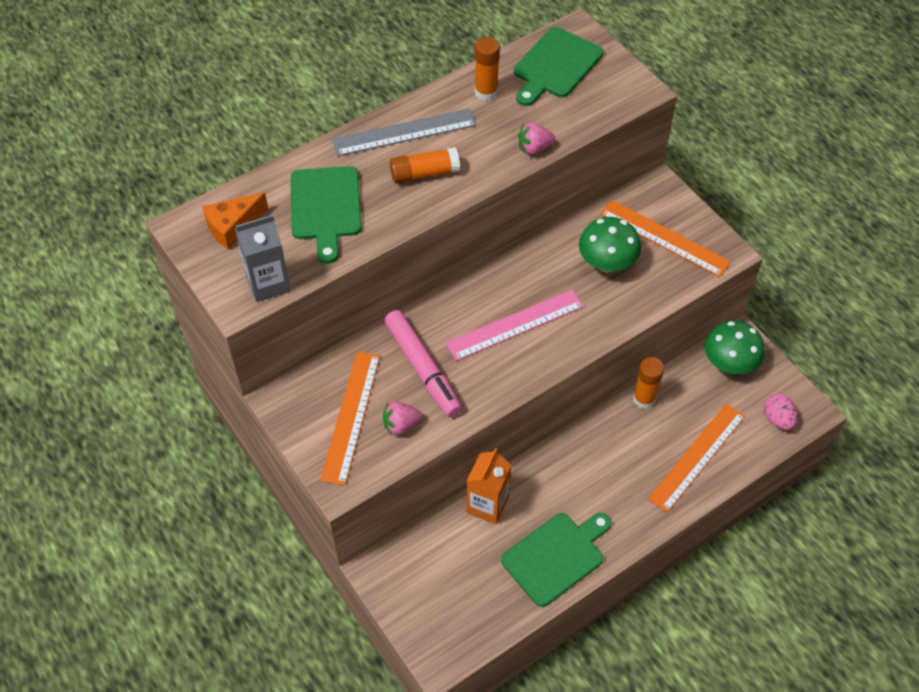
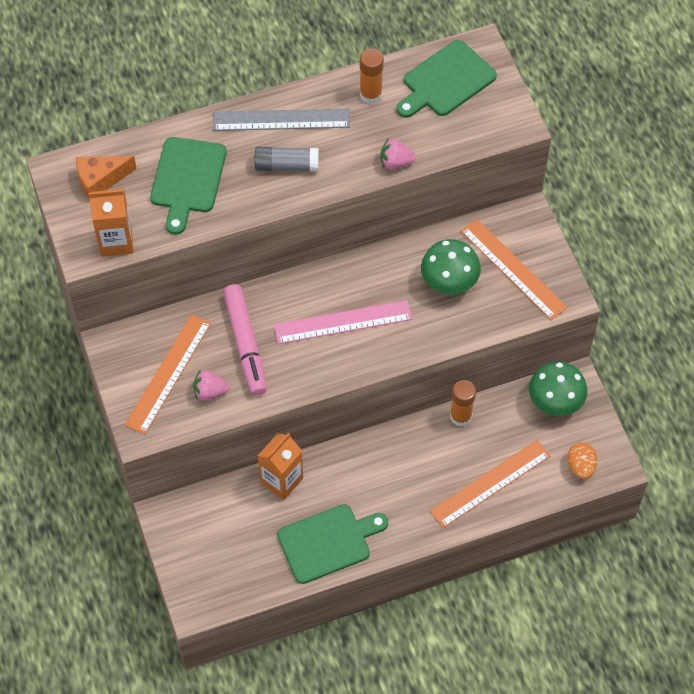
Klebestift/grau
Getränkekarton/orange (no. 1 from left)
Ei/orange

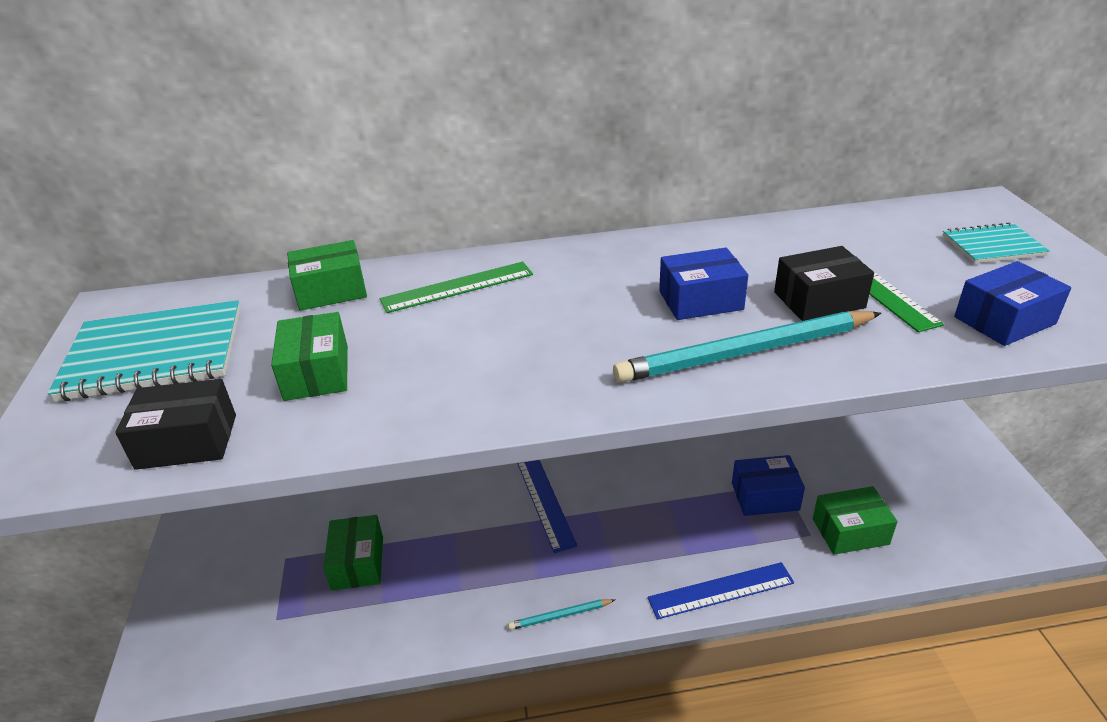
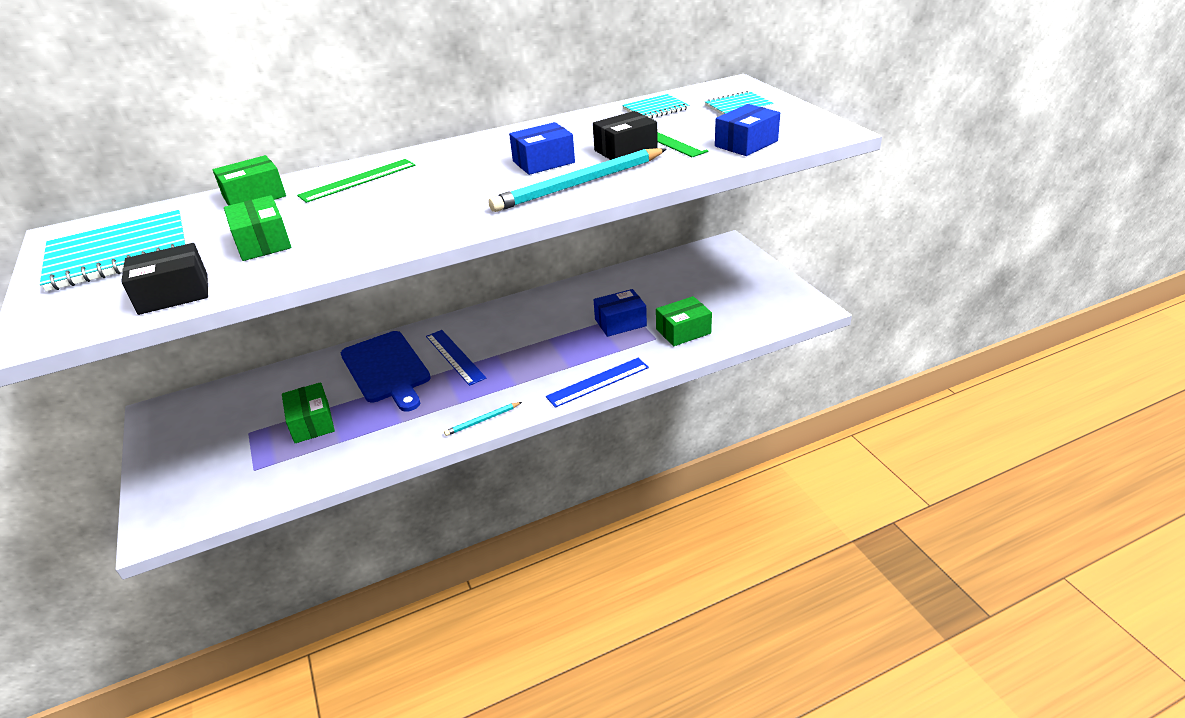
Notizbuch/türkis (no. 2 from left)
Schneidebrett/blau

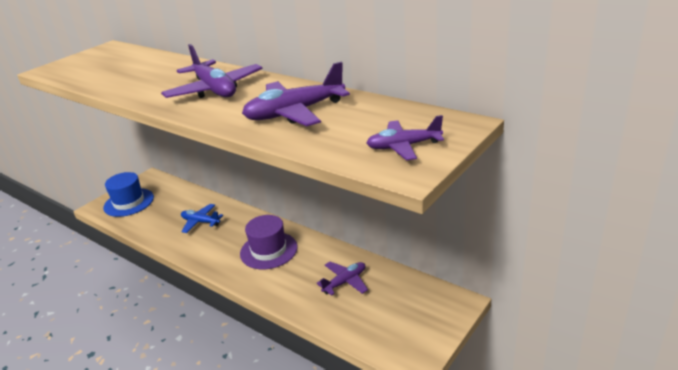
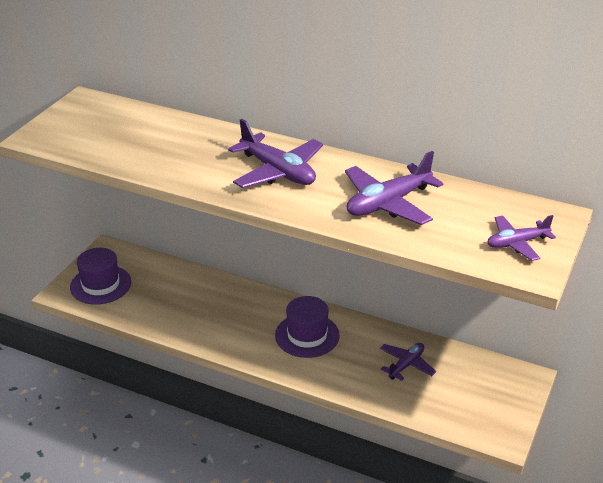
Hut/lila (no. 1 from left)
Flugzeug/blau

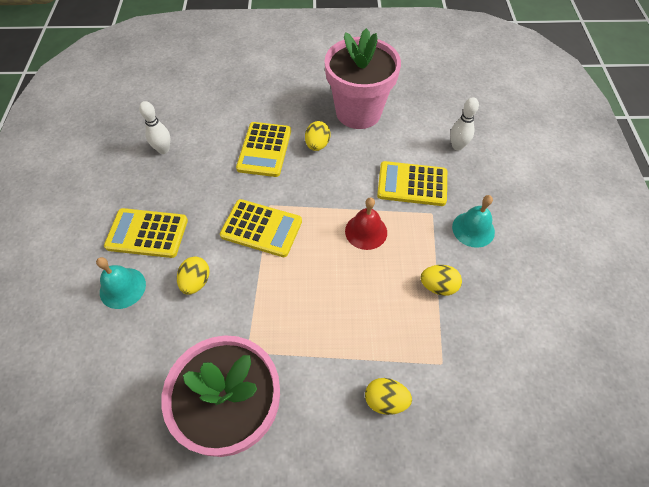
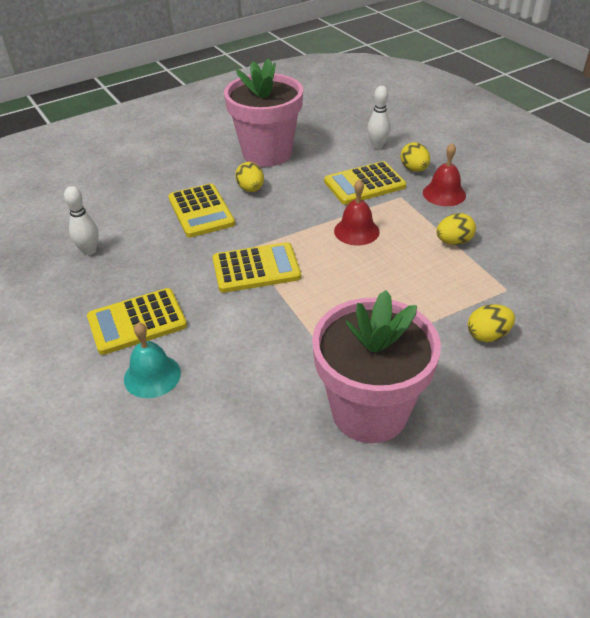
Glocke/rot (no. 2 from left)
Ei/gelb (no. 2 from left)

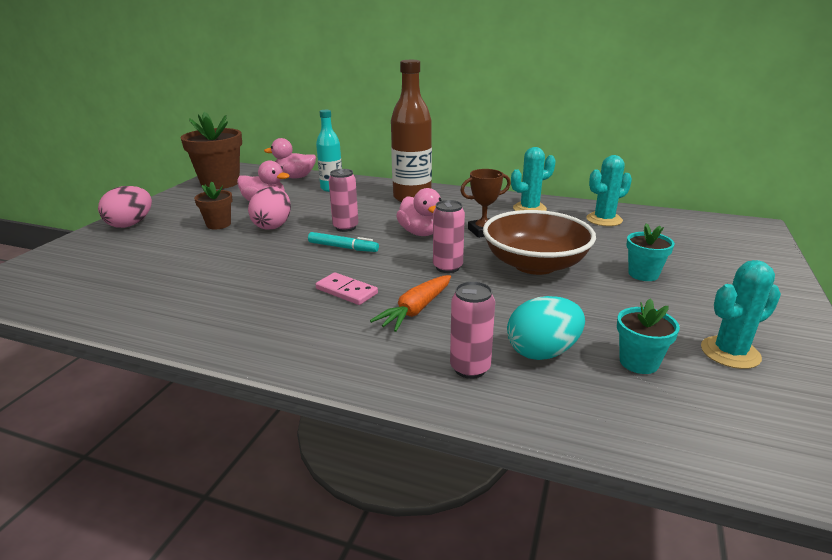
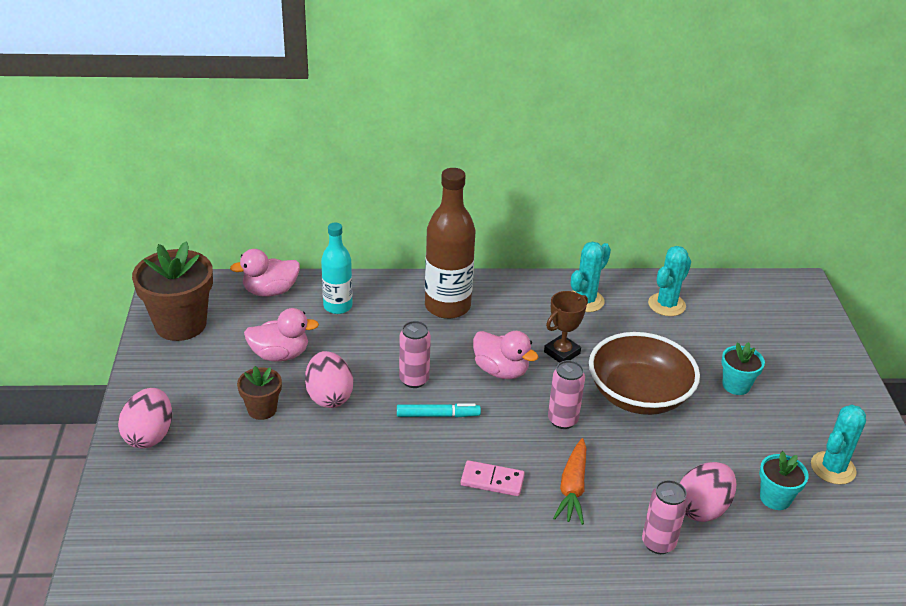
Ei/rosa (no. 3 from left)

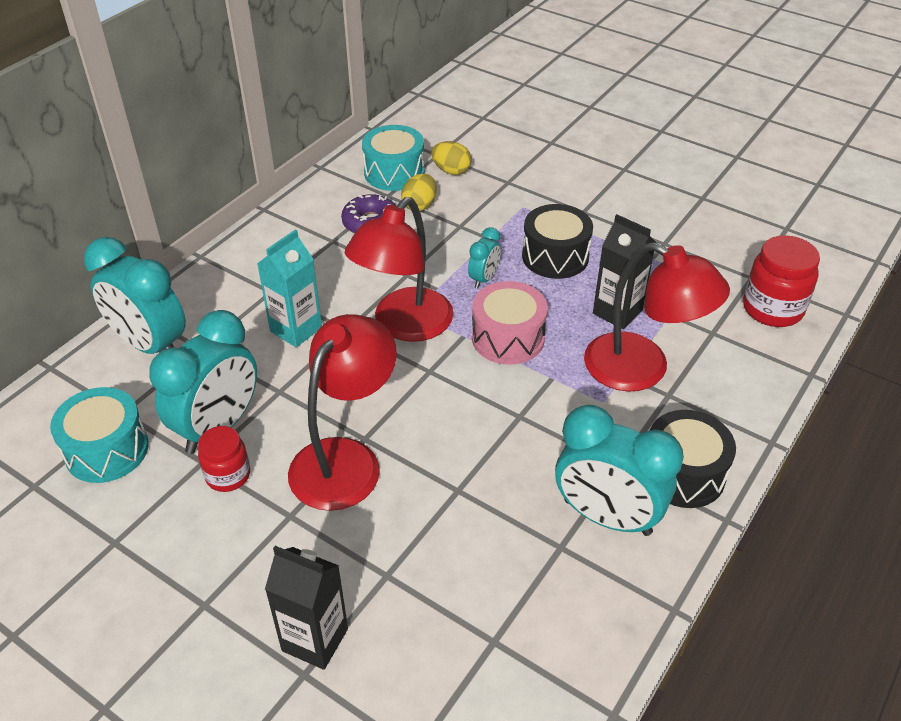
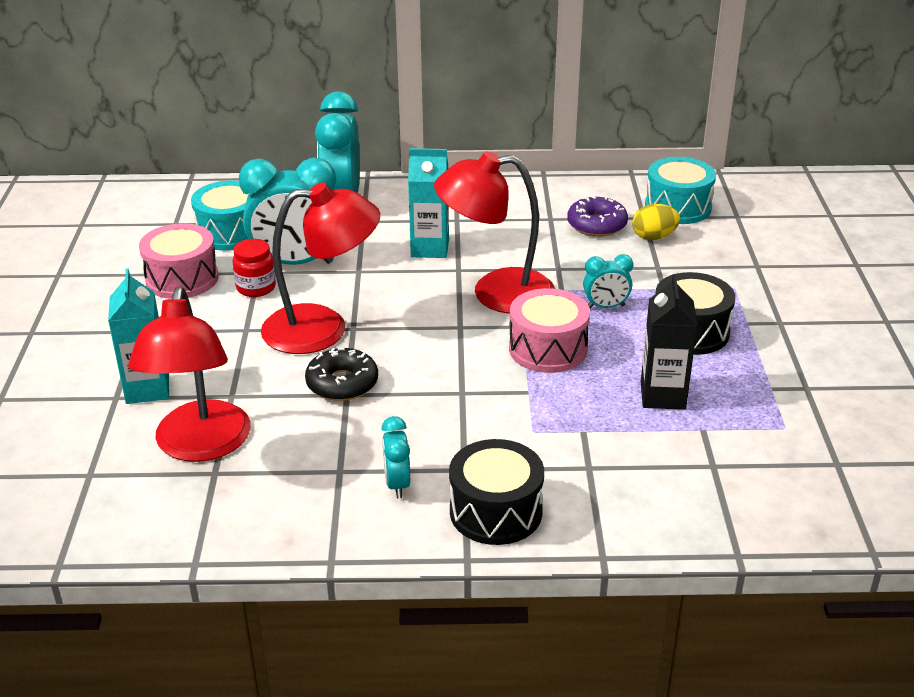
Ei/gelb (no. 2 from left in the first image)
Einmachglas/rot (no. 2 from left in the first image)
Lampe/rot (no. 1 from left)
Wecker/türkis (no. 3 from left)
Getränkekarton/türkis (no. 1 from left)
Trommel/rosa (no. 1 from left)
Donut/schwarz

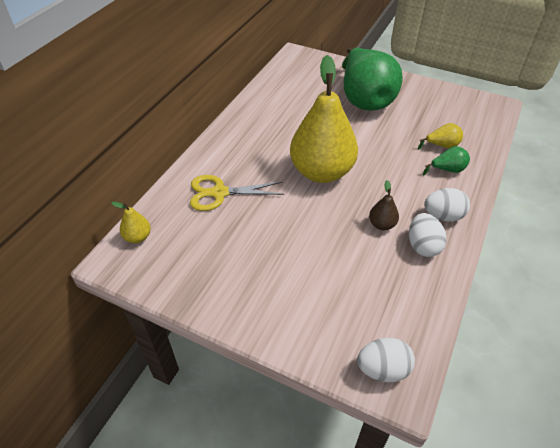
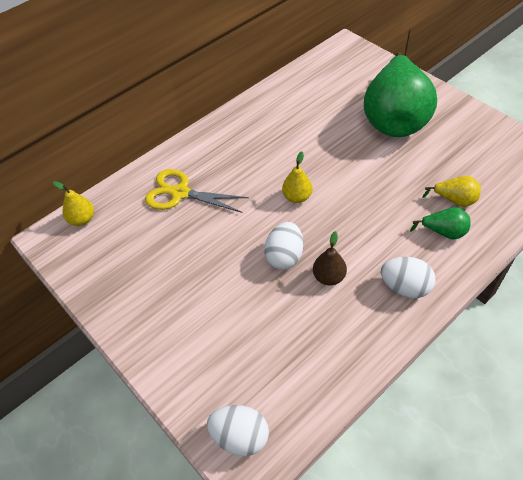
Birne/gelb (no. 2 from left)
Ei/weiß (no. 2 from left)

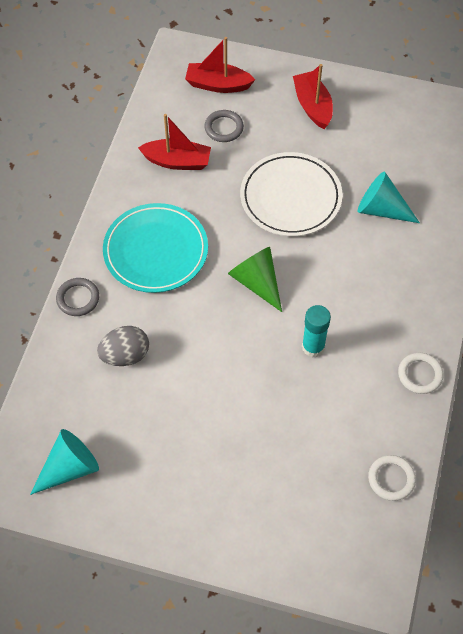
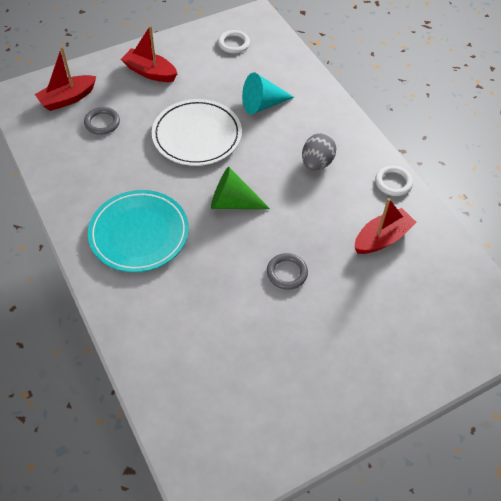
Boot/rot (no. 3 from left)
Ring/grau (no. 2 from left)
Klebestift/türkis
Ei/grau
Kegel/türkis (no. 1 from left in the first image)
Ring/weiß (no. 1 from left)

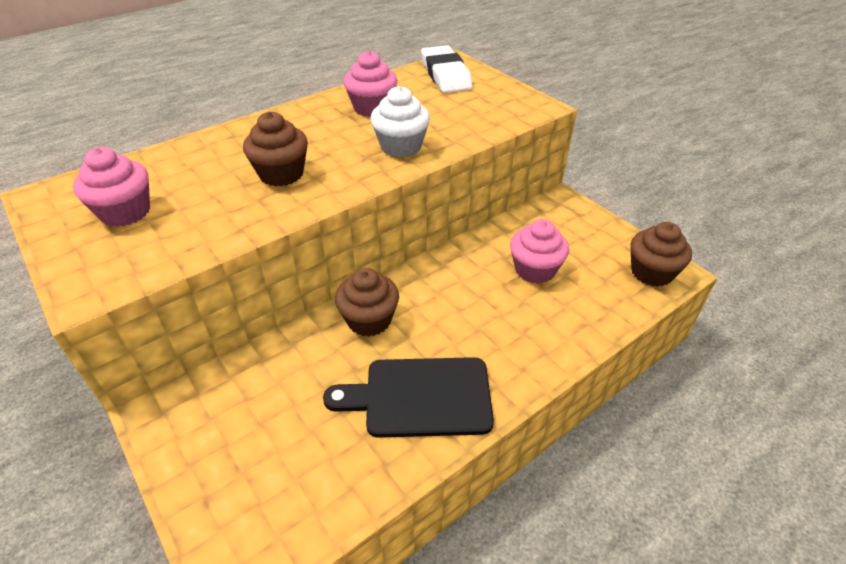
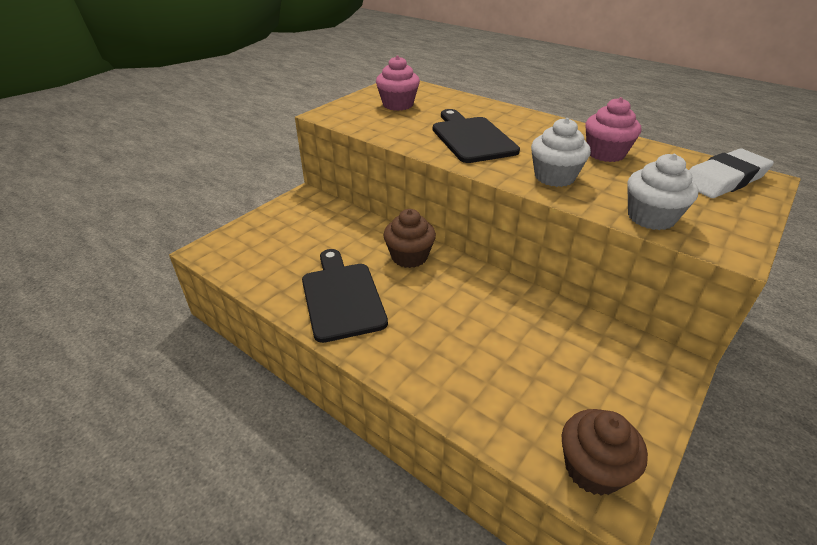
Schneidebrett/schwarz (no. 2 from left)
Muffin/rosa (no. 3 from left in the first image)
Muffin/weiß (no. 2 from left)

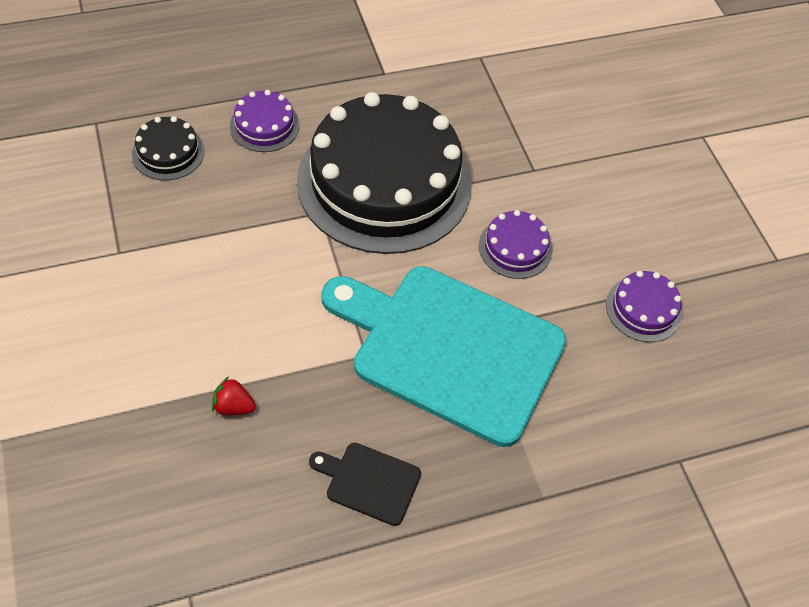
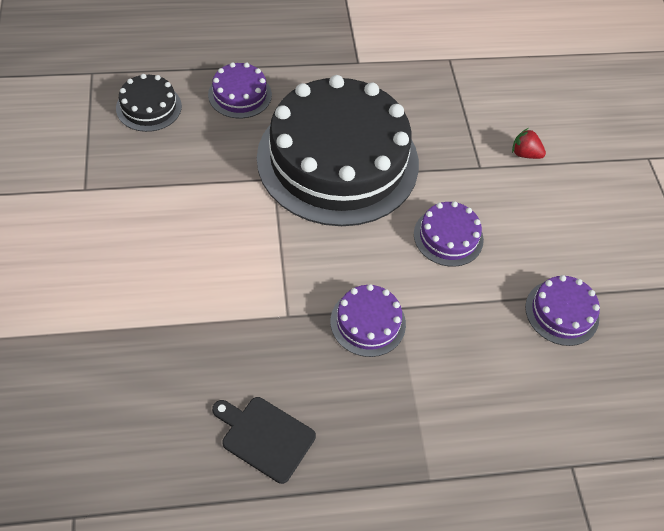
Kuchen/lila (no. 2 from left)
Erdbeere/rot

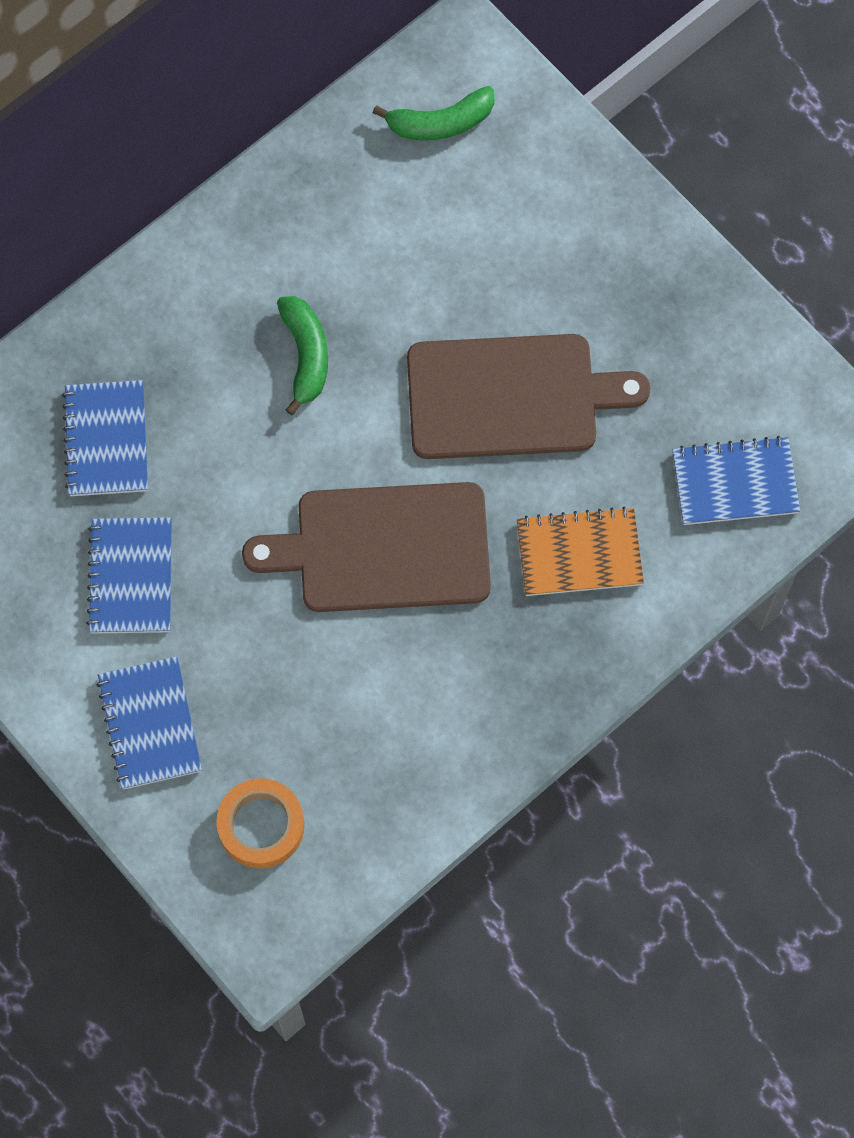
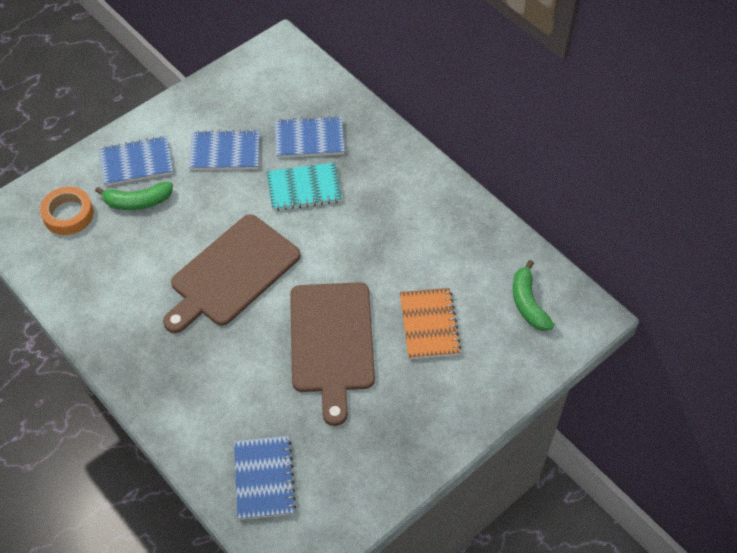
Banane/grün (no. 1 from left)
Schneidebrett/braun (no. 1 from left)
Notizbuch/orange
Notizbuch/türkis

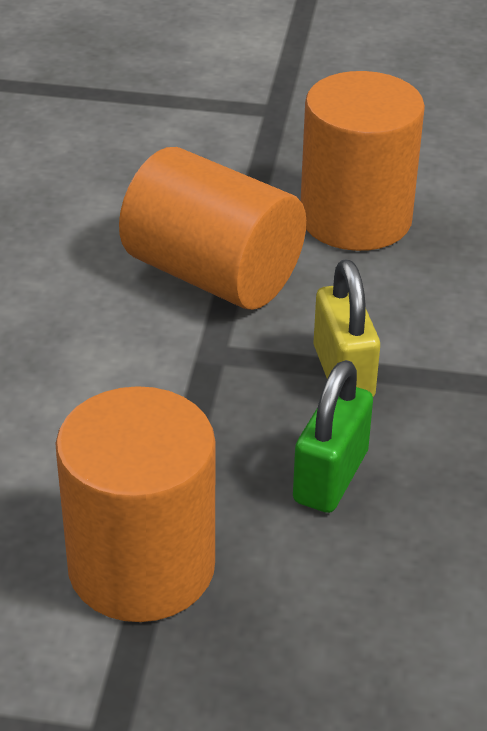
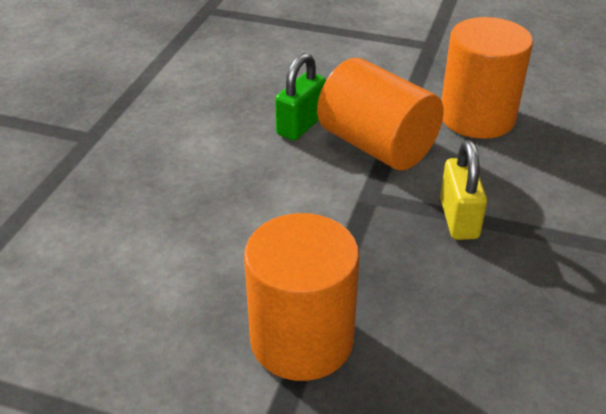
Vorhängeschloss/grün

